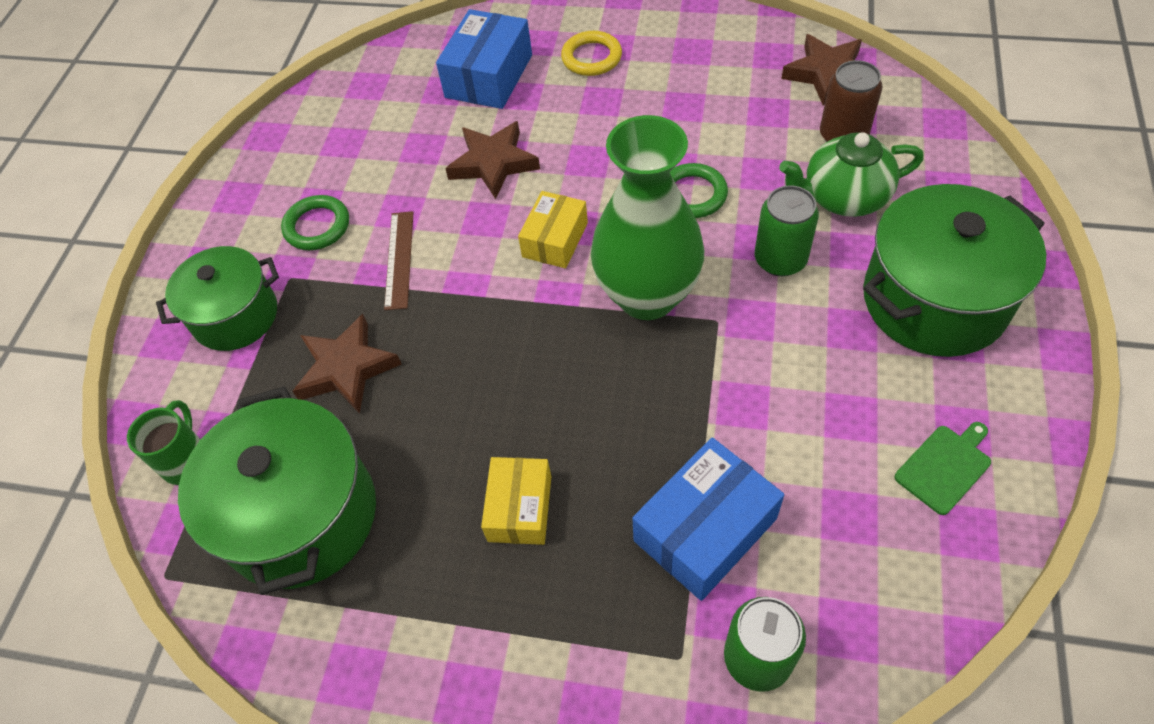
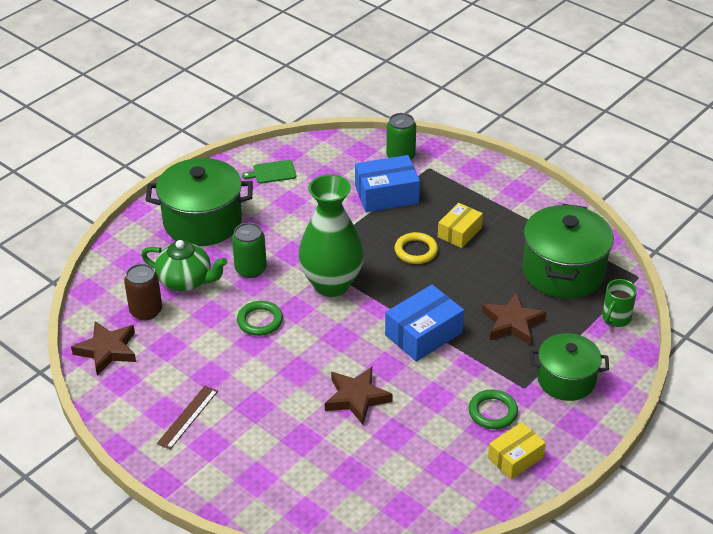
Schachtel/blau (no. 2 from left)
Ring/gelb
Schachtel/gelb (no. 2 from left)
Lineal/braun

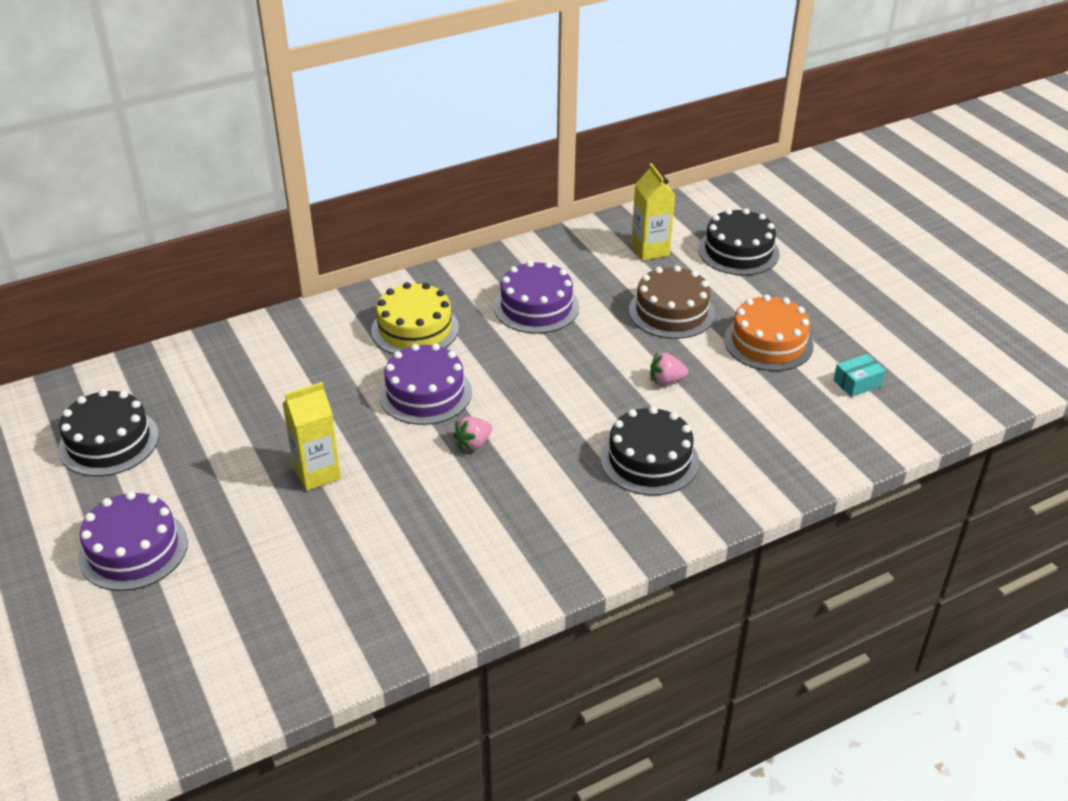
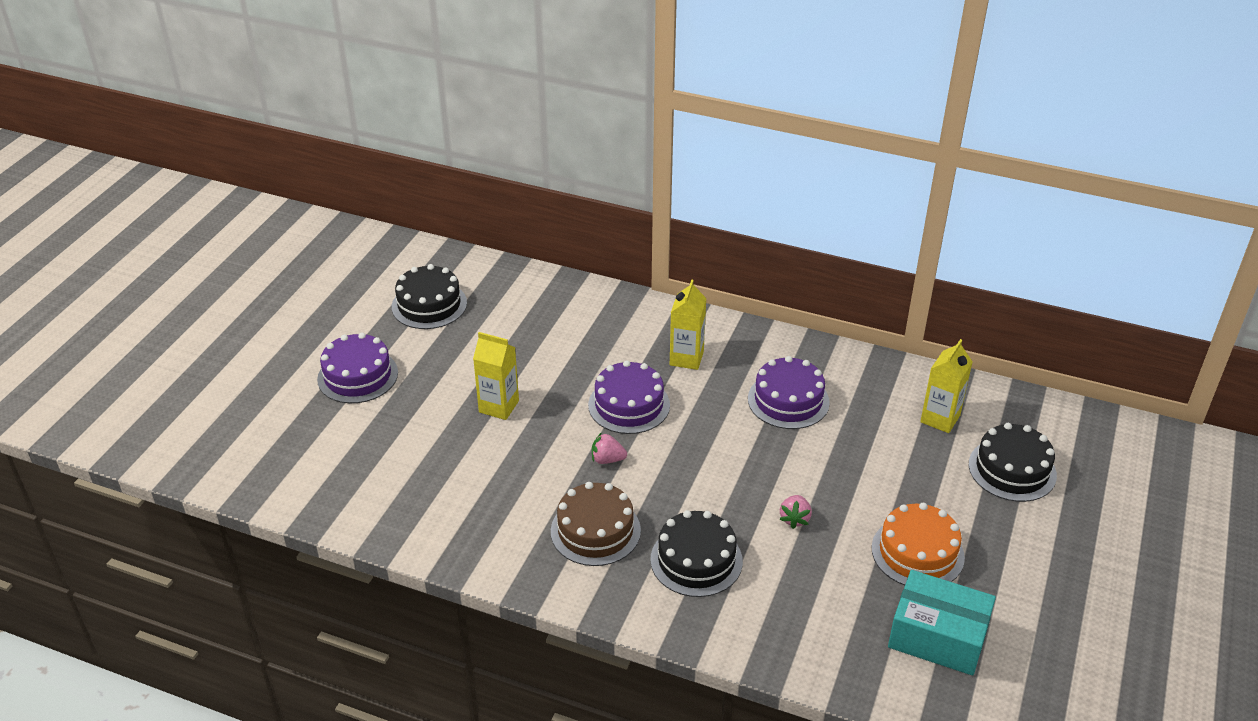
Kuchen/braun
Getränkekarton/gelb (no. 2 from left)
Erdbeere/rosa (no. 2 from left)
Schachtel/türkis

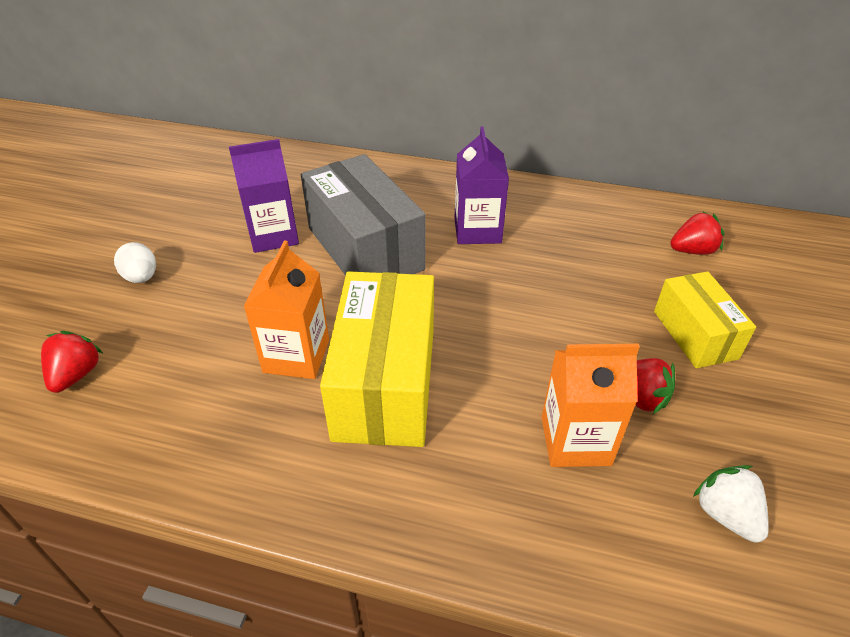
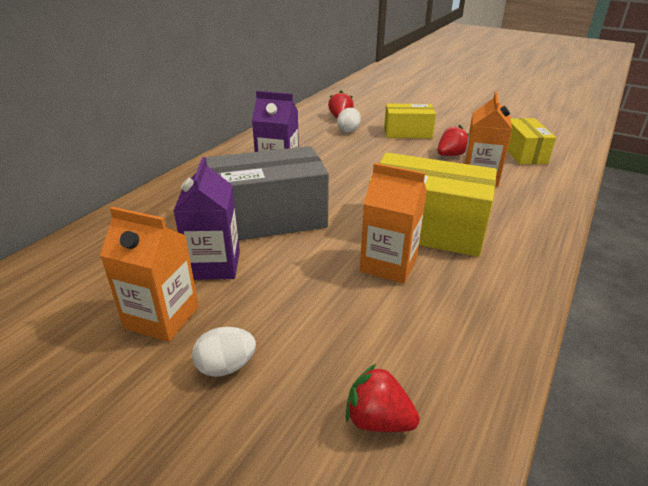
Schachtel/gelb (no. 3 from left)
Ei/weiß (no. 2 from left)
Getränkekarton/orange (no. 1 from left)

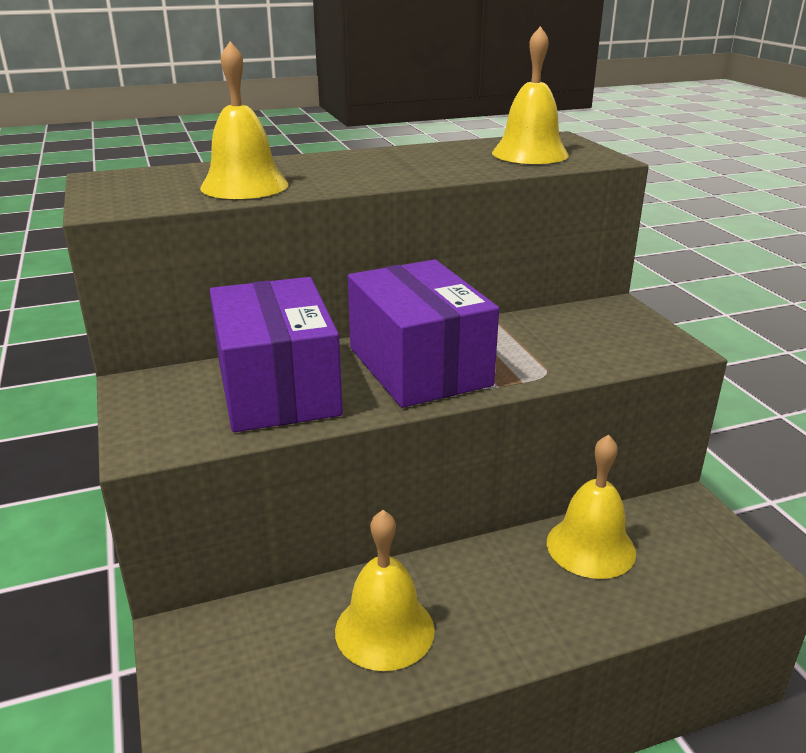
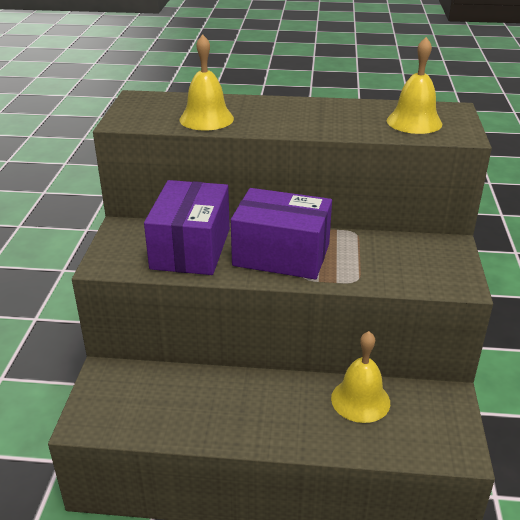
Schachtel/lila (no. 2 from left)
Glocke/gelb (no. 2 from left in the first image)

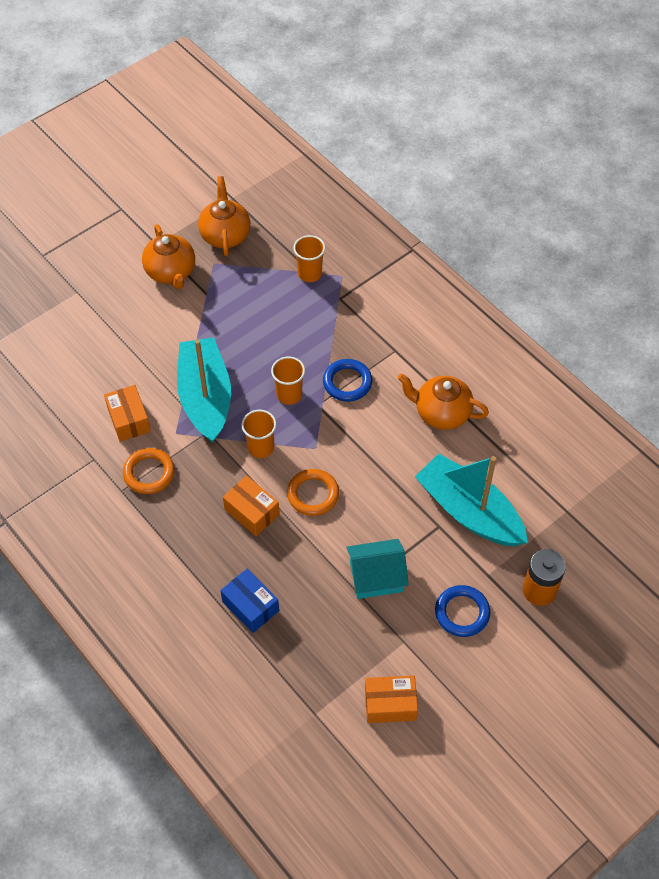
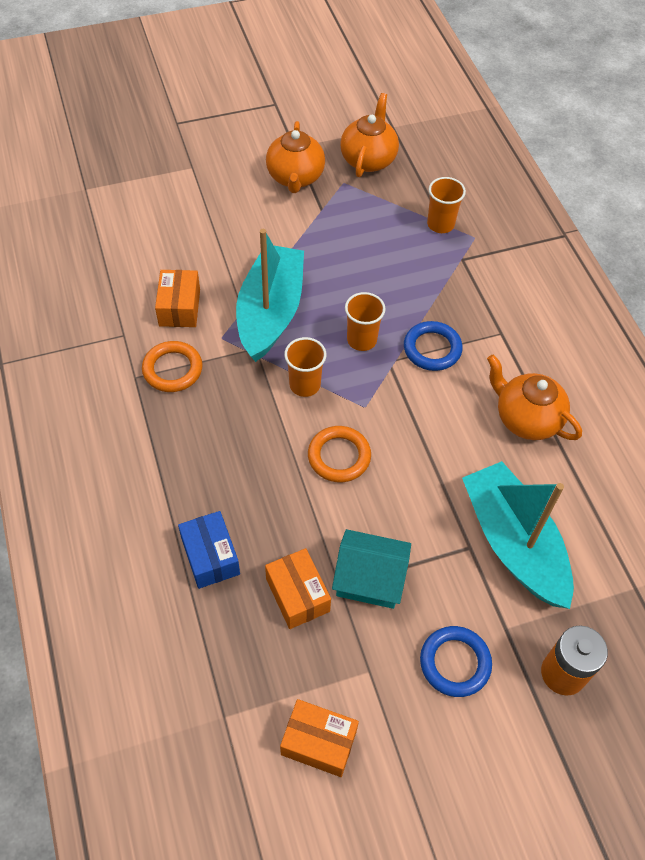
Schachtel/orange (no. 2 from left)

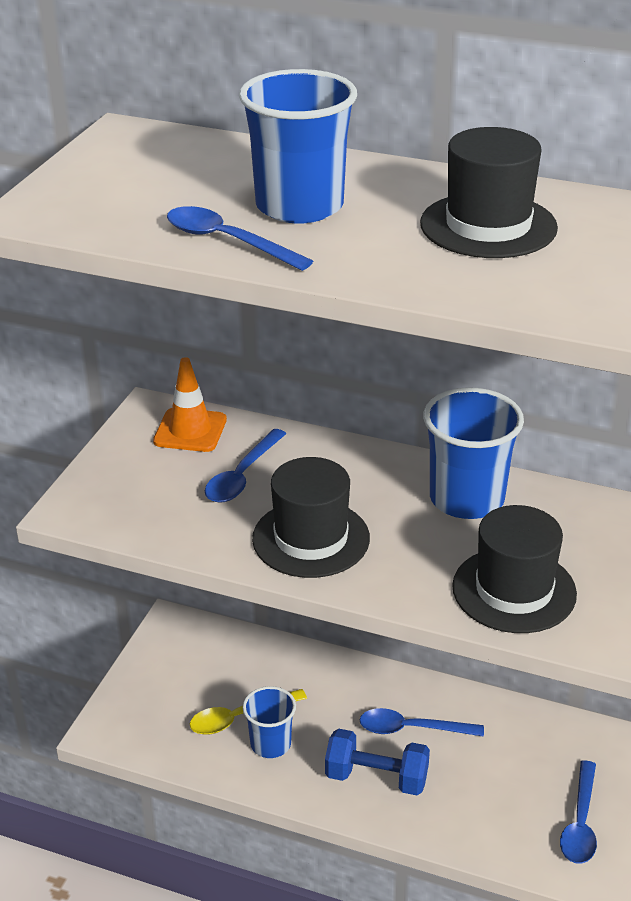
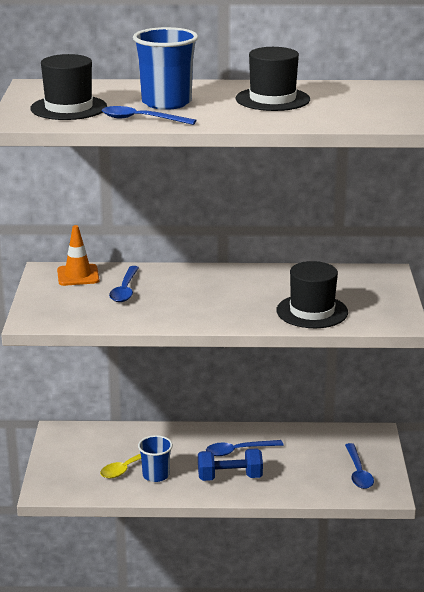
Becher/blau (no. 3 from left in the first image)
Hut/schwarz (no. 1 from left)

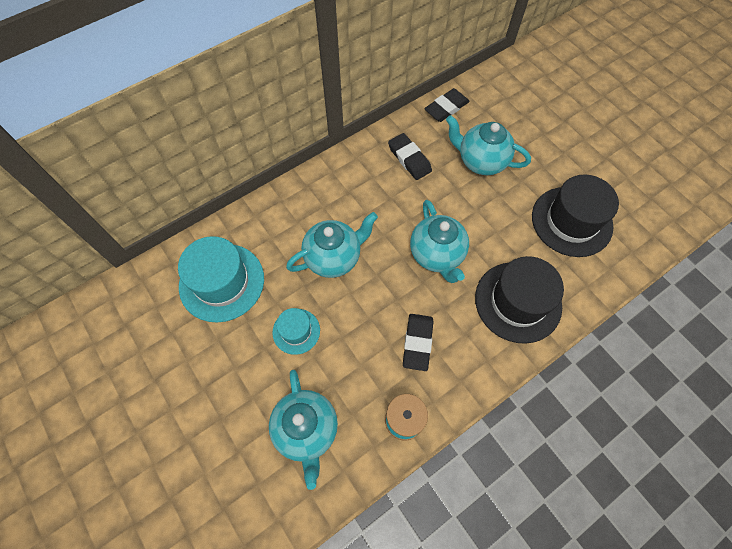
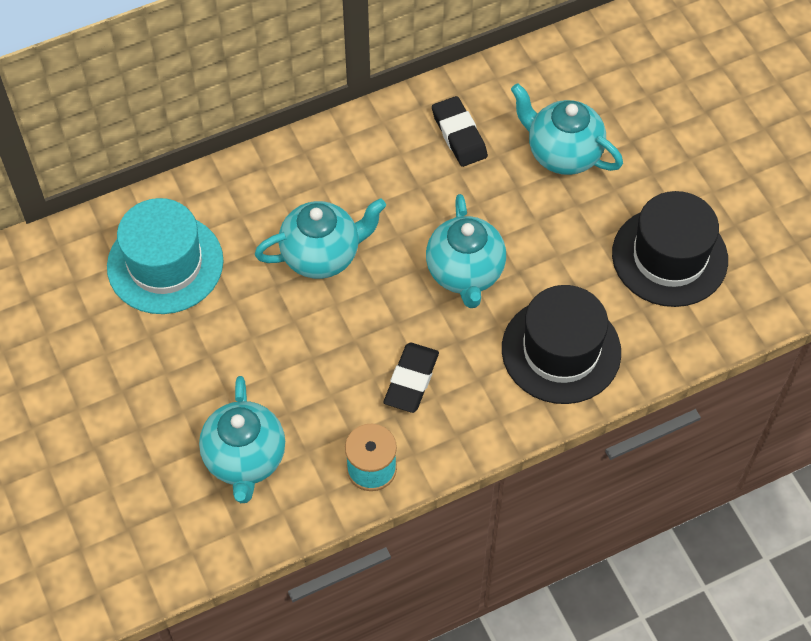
Radiergummi/schwarz (no. 3 from left in the first image)
Hut/türkis (no. 2 from left in the first image)

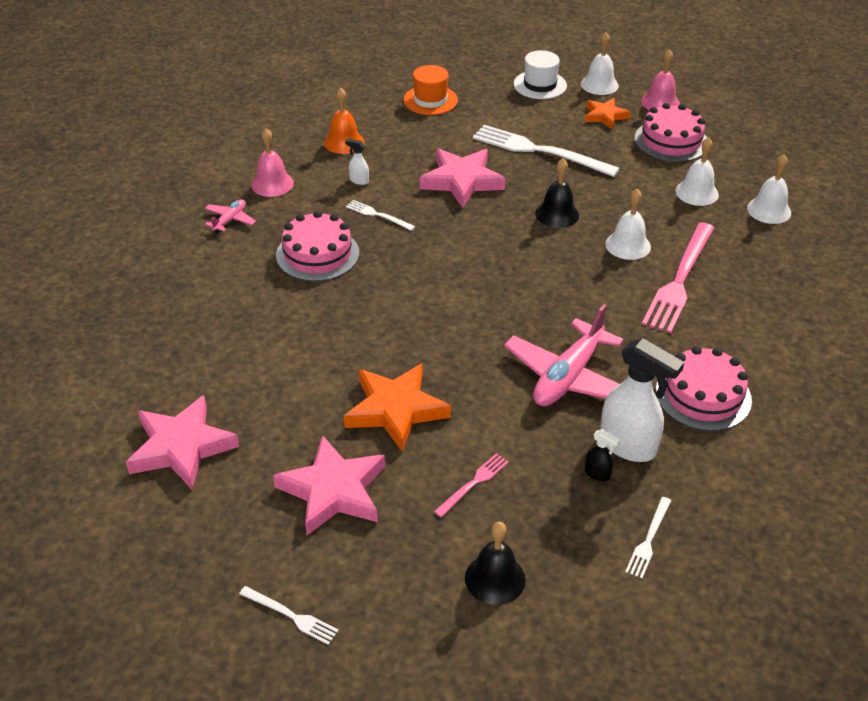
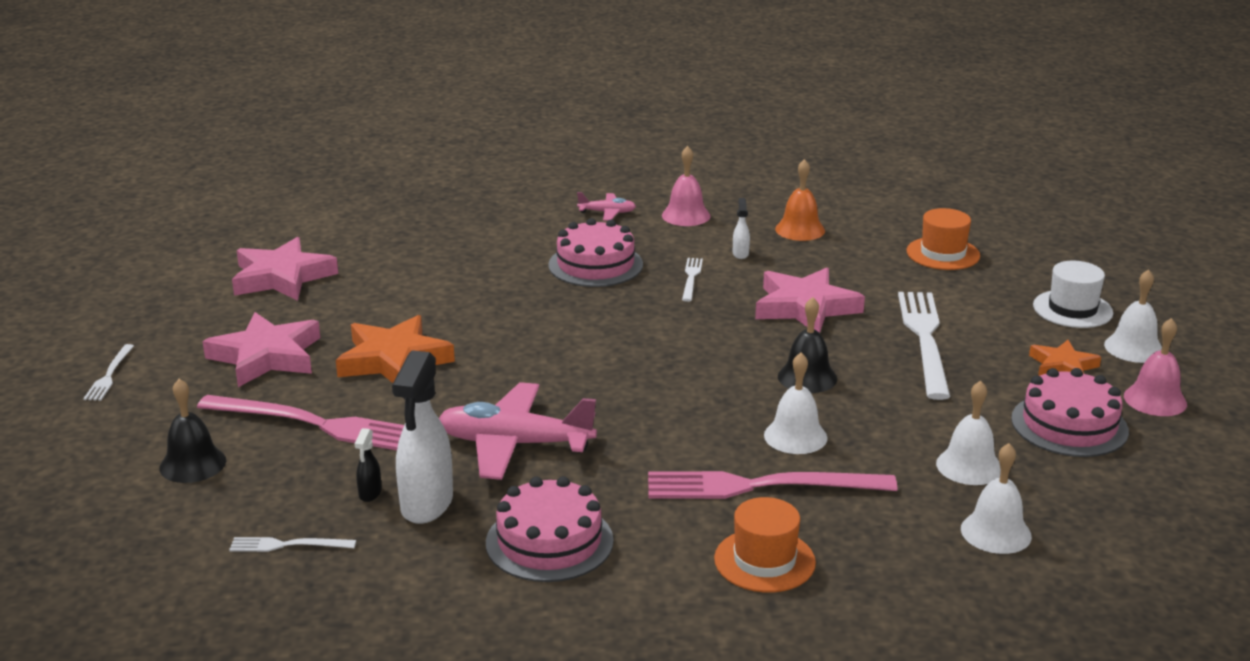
Gabel/rosa (no. 1 from left)
Hut/orange (no. 1 from left)

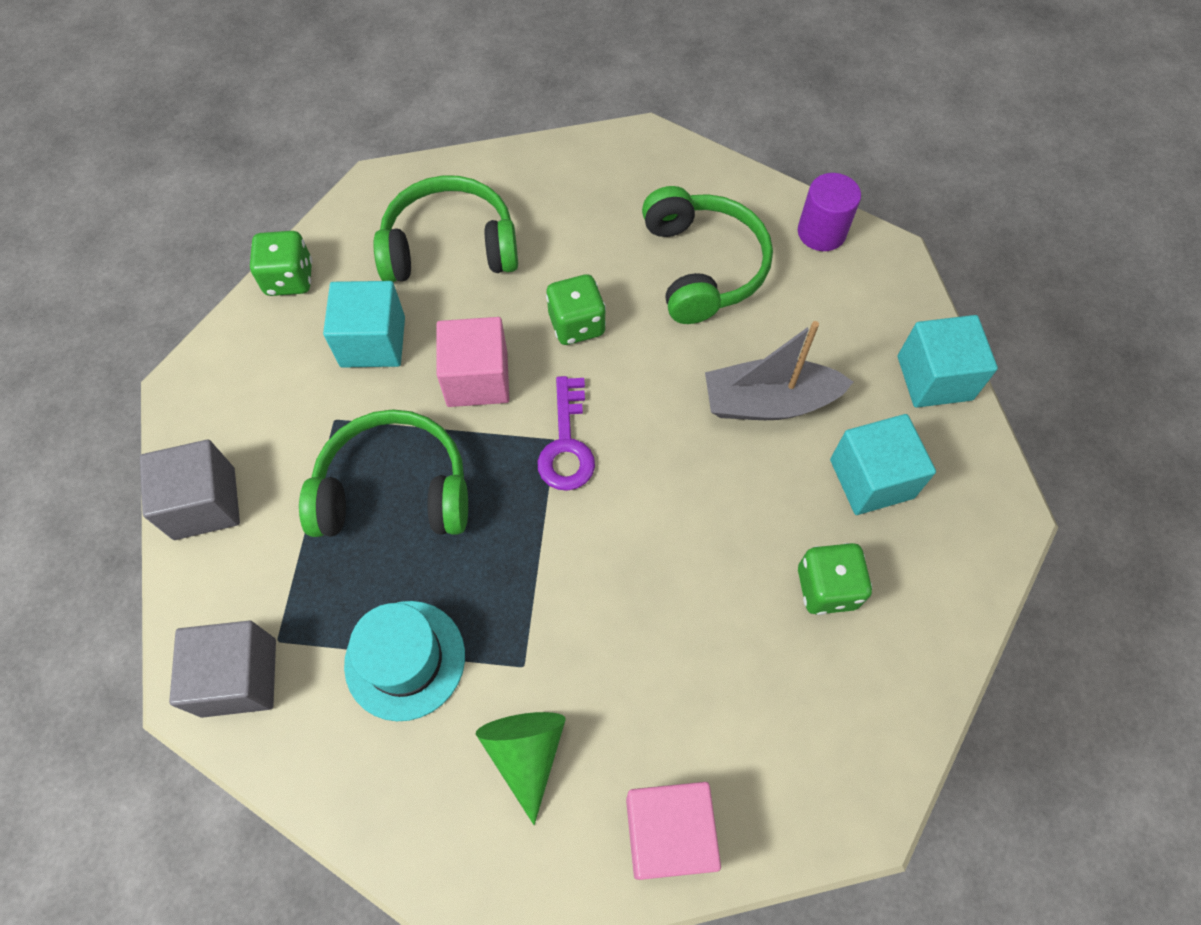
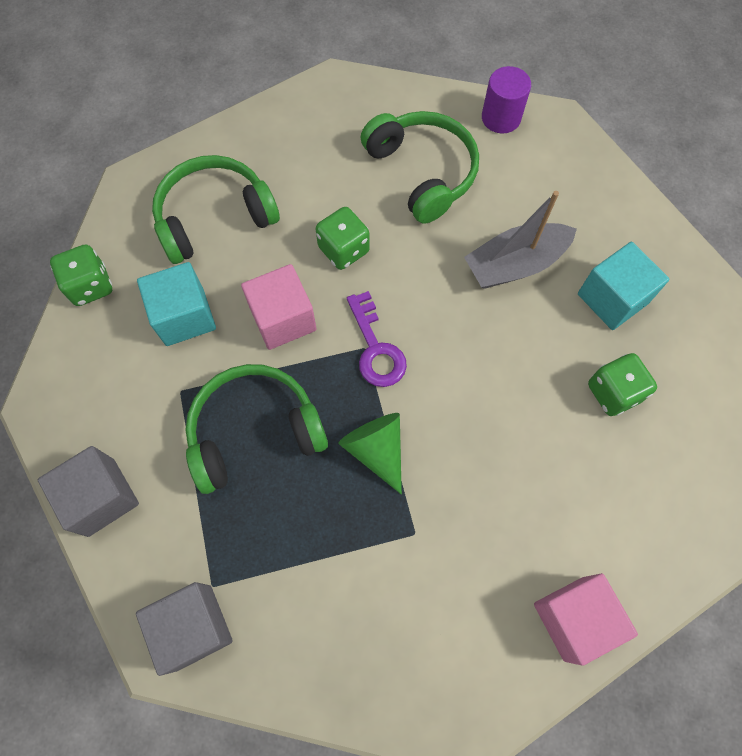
Kubus/türkis (no. 3 from left in the first image)
Hut/türkis
Kegel/grün

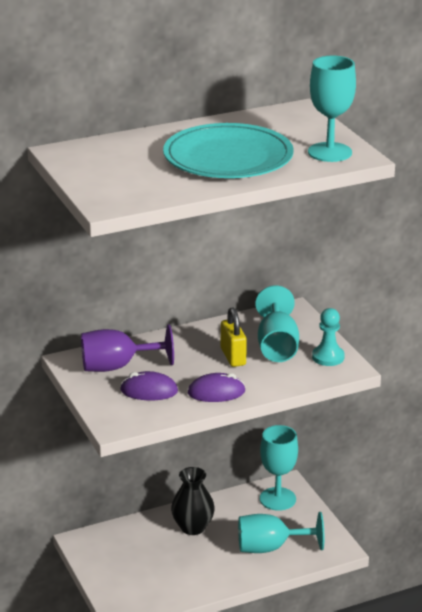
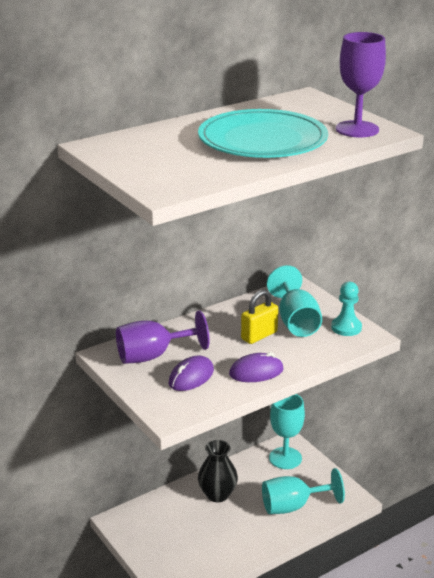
Kelch/lila (no. 2 from left)
Vorhängeschloss/gelb
Computermaus/lila (no. 1 from left)

